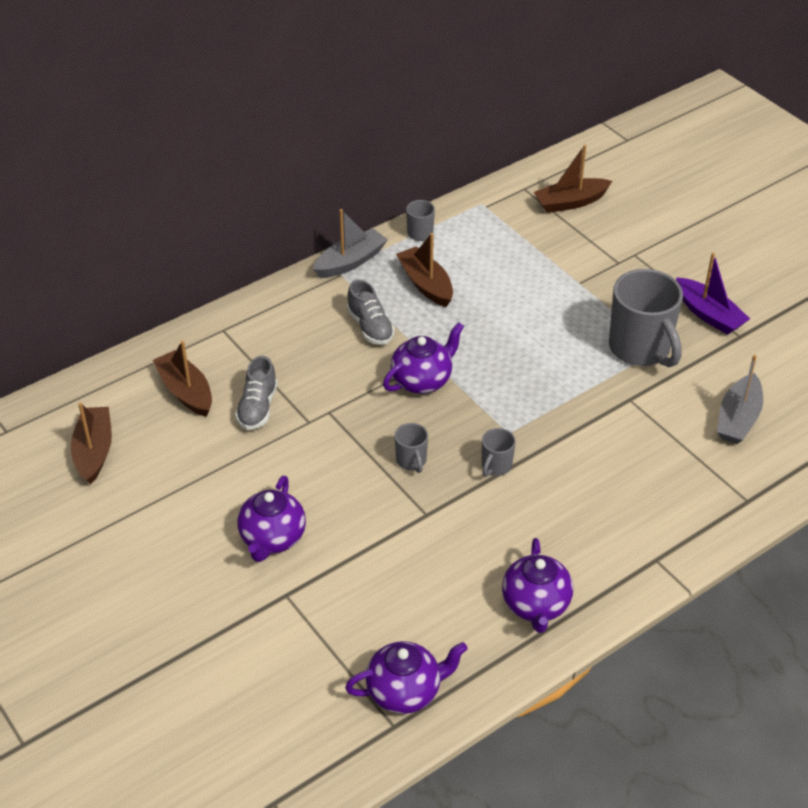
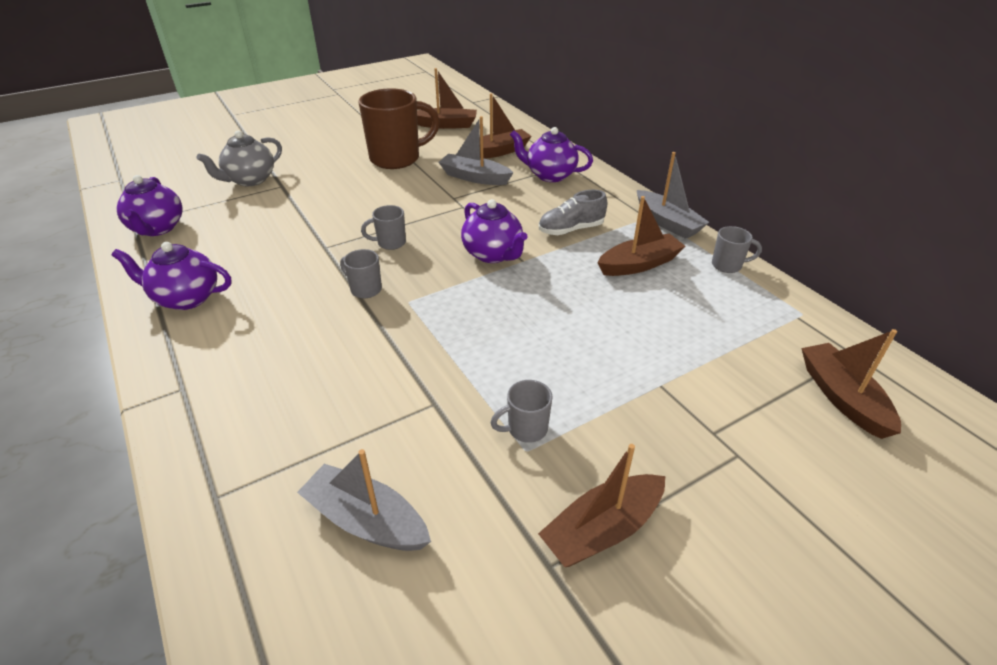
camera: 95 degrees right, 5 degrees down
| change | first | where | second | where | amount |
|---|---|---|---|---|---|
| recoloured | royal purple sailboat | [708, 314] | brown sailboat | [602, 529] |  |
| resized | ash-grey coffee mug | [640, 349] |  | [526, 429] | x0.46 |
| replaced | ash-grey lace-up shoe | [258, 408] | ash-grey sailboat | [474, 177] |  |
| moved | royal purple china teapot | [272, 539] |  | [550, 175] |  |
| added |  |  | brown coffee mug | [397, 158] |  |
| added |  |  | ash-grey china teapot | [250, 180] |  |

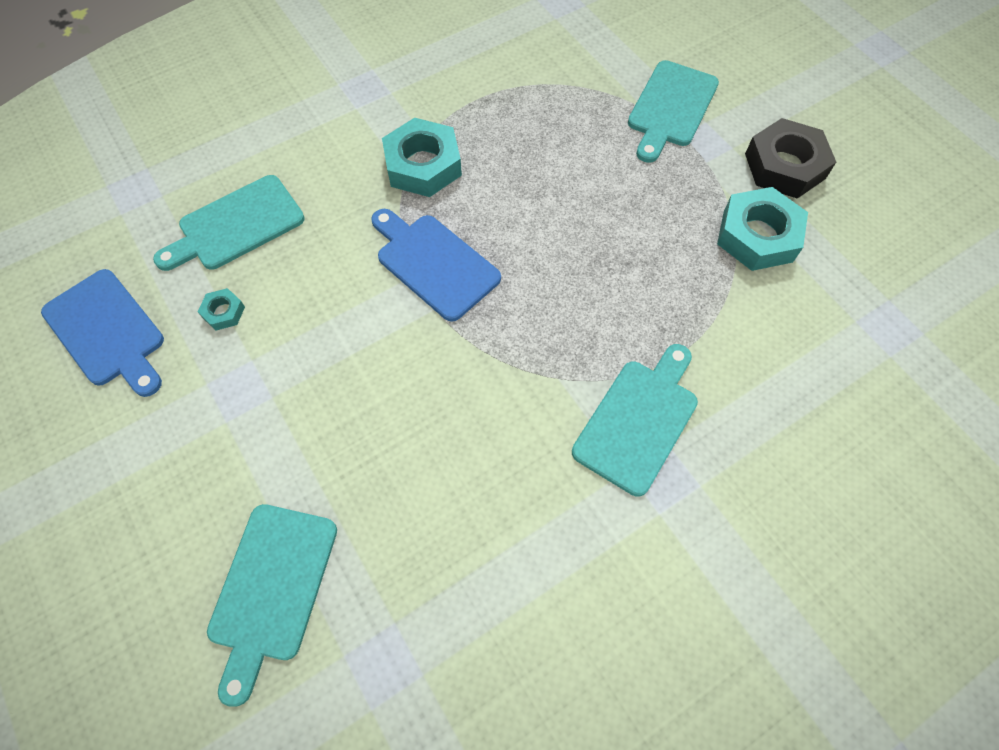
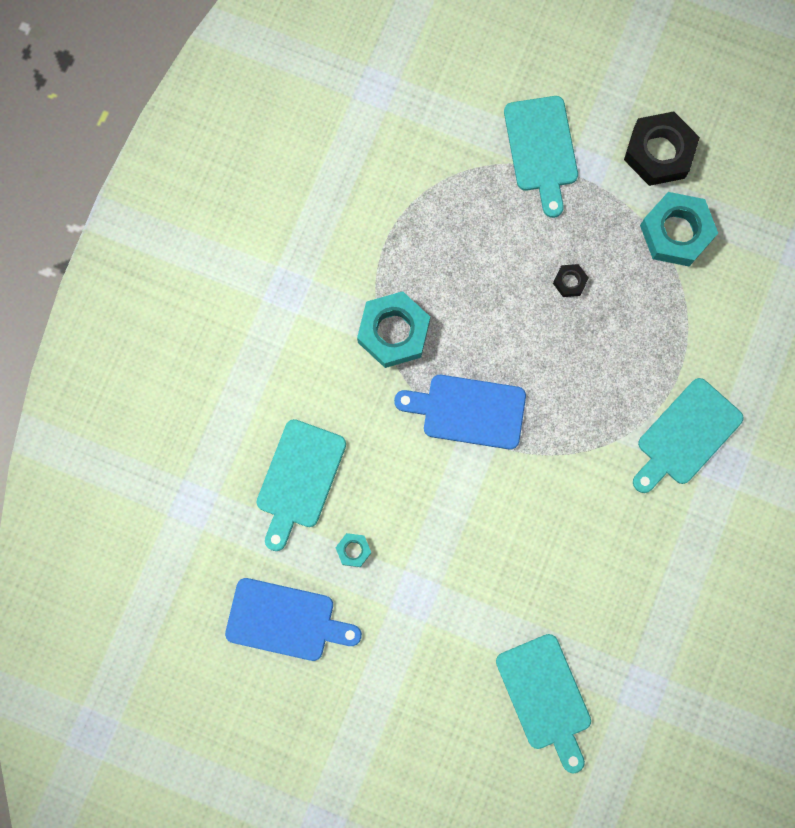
camera: 35 degrees left, 15 degrees up
| change | first | where | second | where | amount |
|---|---|---|---|---|---|
| turned | aqua chopping board | [638, 420] |  | [686, 435] | 135 degrees counterclockwise |
| added |  |  | black hexagon nut | [570, 282] |  |

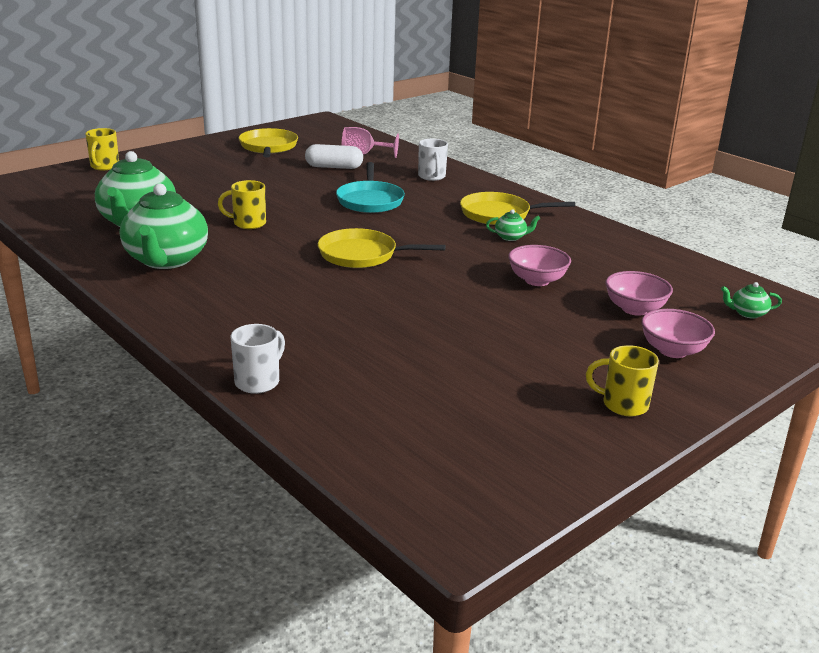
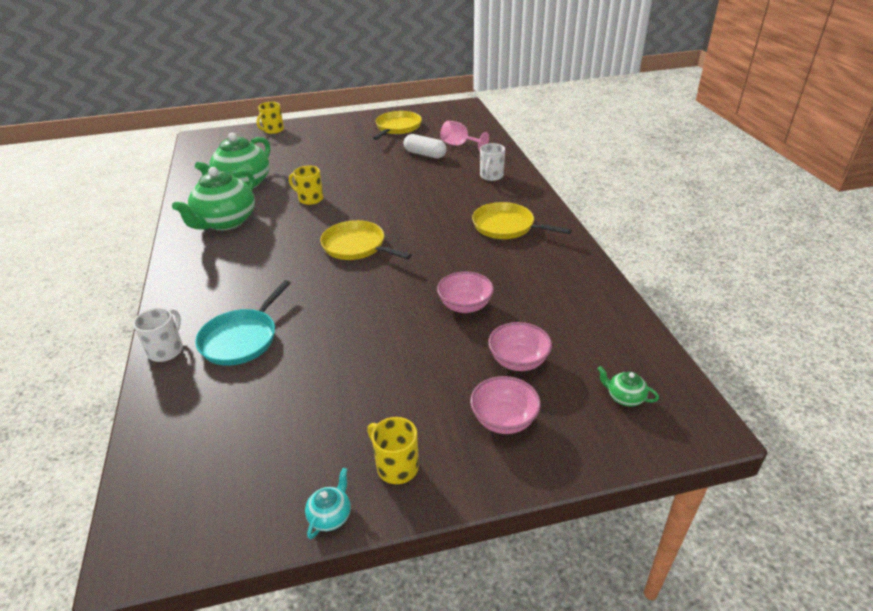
camera: 30 degrees right, 10 degrees up
| change | first | where | second | where | amount |
|---|---|---|---|---|---|
| moved | aqua pan | [370, 200] |  | [241, 339] |  |
| removed | leaf-green china teapot | [511, 237] |  |  |  |
| turned | snow-white coffee mug | [258, 382] |  | [166, 350] | 45 degrees counterclockwise |
| added |  |  | aqua china teapot | [330, 516] |  |

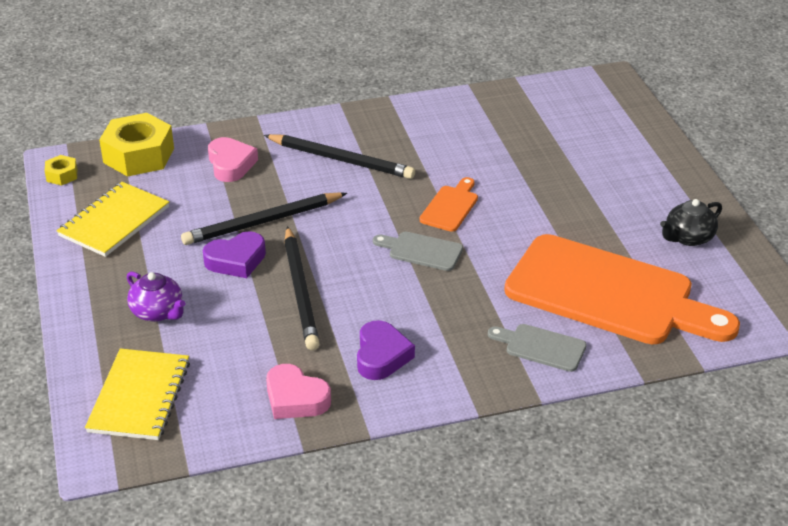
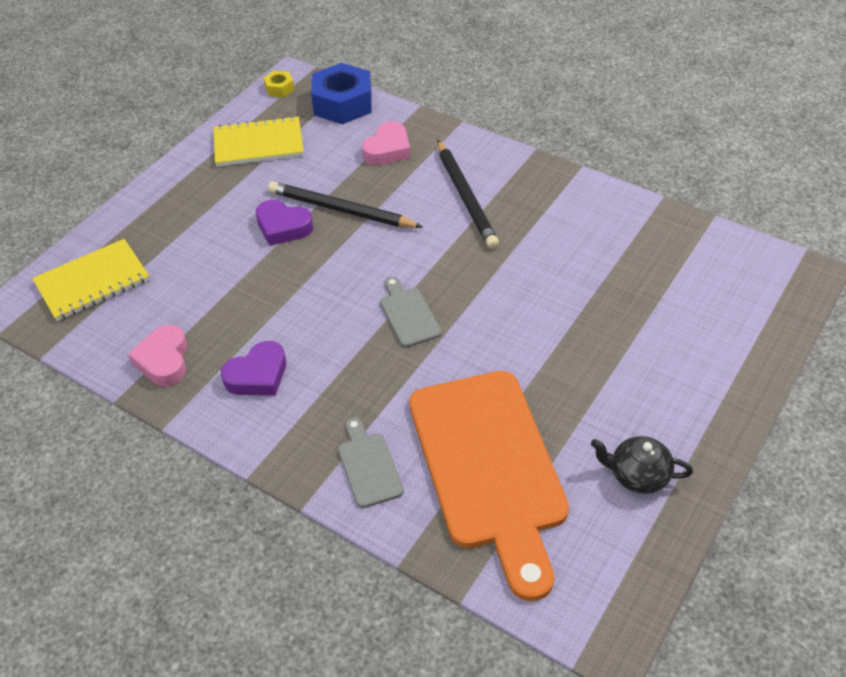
camera: 50 degrees right, 10 degrees up
| change | first | where | second | where | amount |
|---|---|---|---|---|---|
| recoloured | golden hexagon nut | [139, 155] | cobalt hexagon nut | [343, 103] |  |
| removed | orange chopping board | [450, 206] |  |  |  |
| removed | black wooden pencil | [300, 291] |  |  |  |
| removed | royal purple china teapot | [158, 312] |  |  |  |

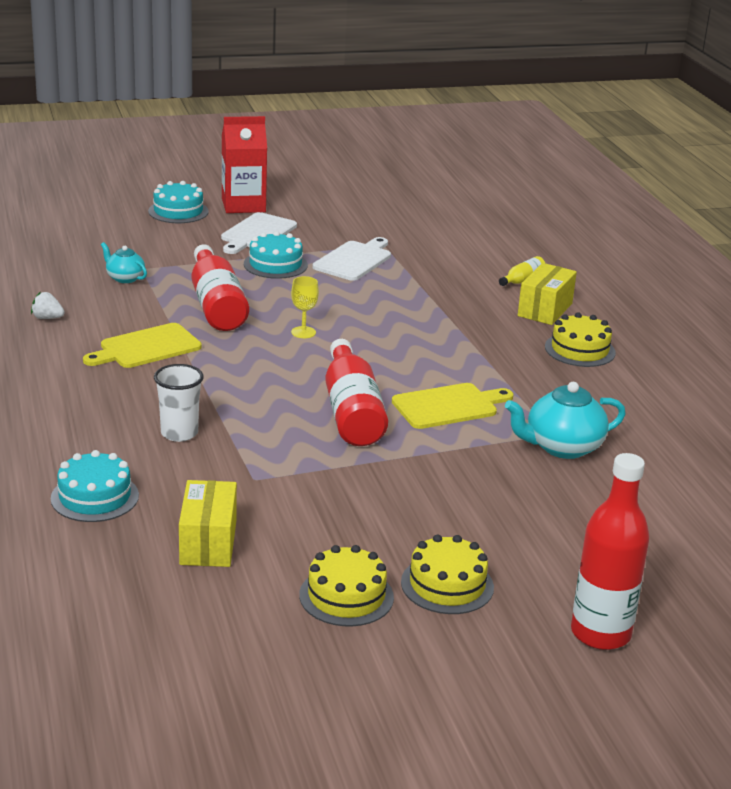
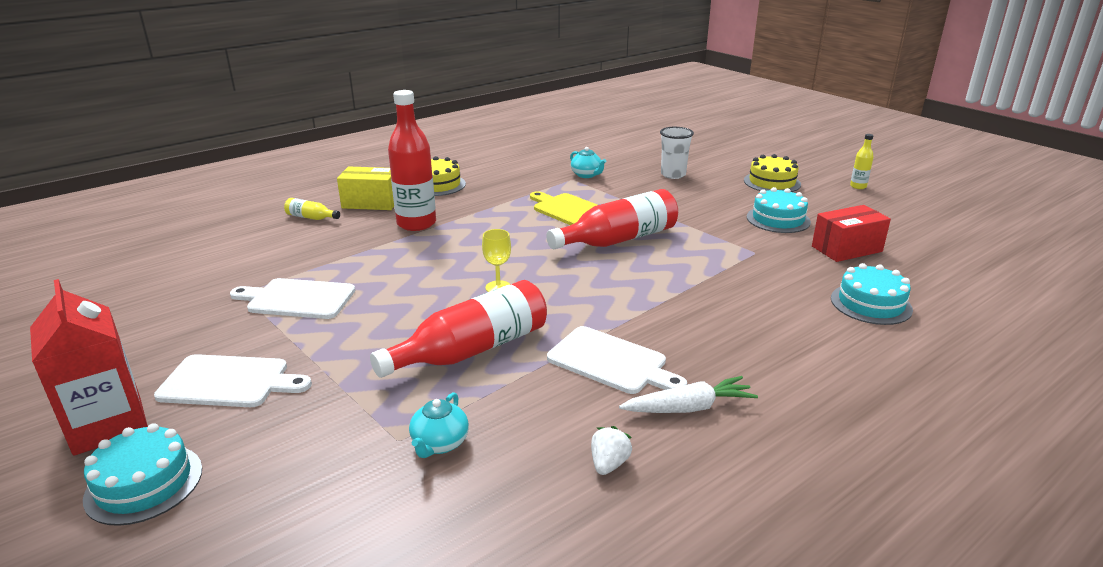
camera: 110 degrees left, 0 degrees up
| change | first | where | second | where | amount |
|---|---|---|---|---|---|
| moved | aqua layer cake | [275, 264] |  | [778, 219] |  |
| turned | snow-white berry | [47, 318] |  | [609, 464] | 150 degrees counterclockwise |
| recoloured | golden chopping board | [146, 347] | snow-white chopping board | [611, 362] |  |
| moved | snow-white beaker | [179, 433] |  | [673, 175] |  |
| resized | aqua china teapot | [562, 447] |  | [586, 175] | x0.58 |
| moved | scarlet drink bottle | [600, 633] |  | [416, 224] |  |
| recoloured | golden parcel | [208, 543] | scarlet parcel | [846, 249] |  |
| removed | golden layer cake | [346, 596] |  |  |  |
| added |  |  | golden drink bottle | [858, 186] |  |
| added |  |  | snow-white toy carrot | [688, 408] |  |

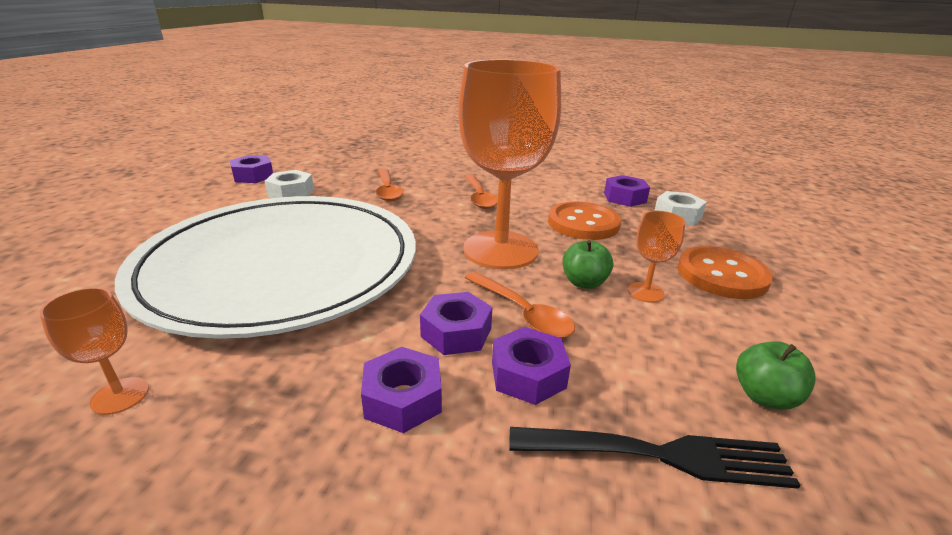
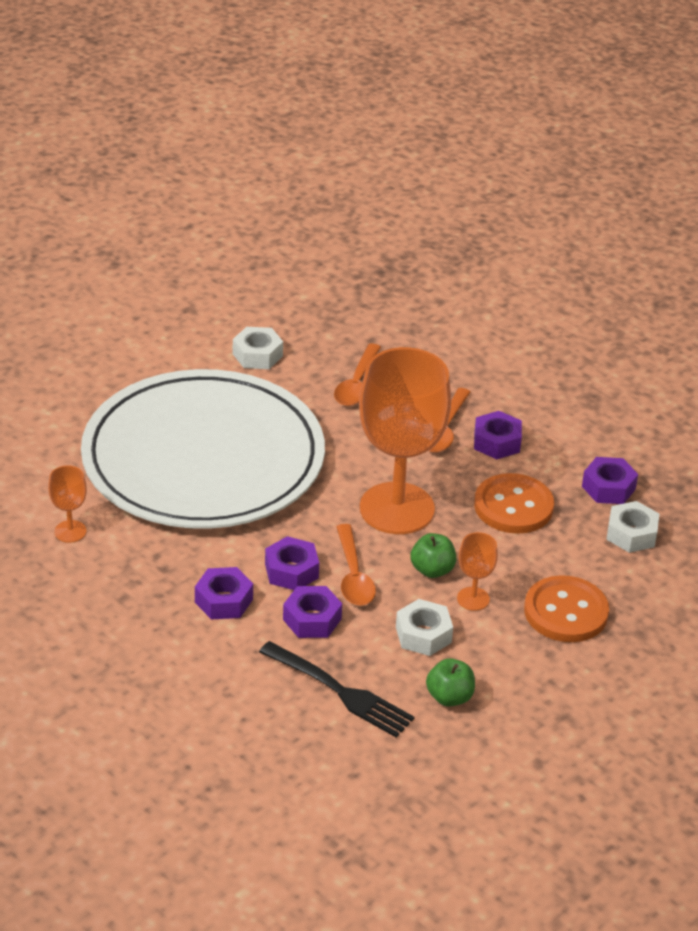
camera: 30 degrees right, 10 degrees up
| change | first | where | second | where | amount |
|---|---|---|---|---|---|
| moved | royal purple hexagon nut | [253, 176] |  | [496, 442] |  |
| added |  |  | snow-white hexagon nut | [423, 635] |  |

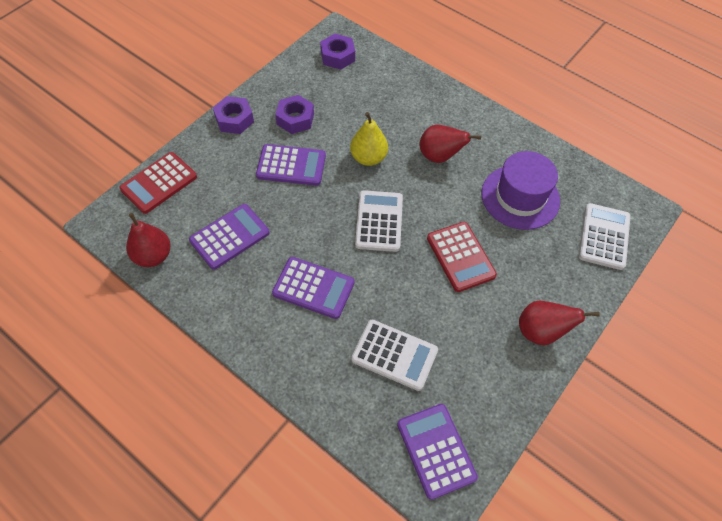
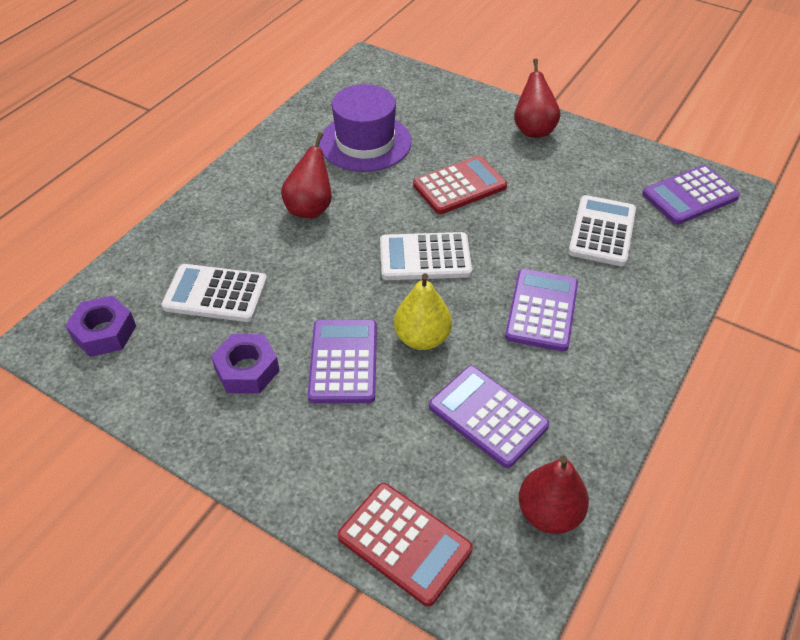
camera: 95 degrees left, 10 degrees down
| change | first | where | second | where | amount |
|---|---|---|---|---|---|
| removed | royal purple hexagon nut | [234, 119] |  |  |  |
| moved | golden pear fruit | [368, 158] |  | [422, 338] |  |
| moved | snow-white pocket calculator | [604, 236] |  | [215, 294] |  |

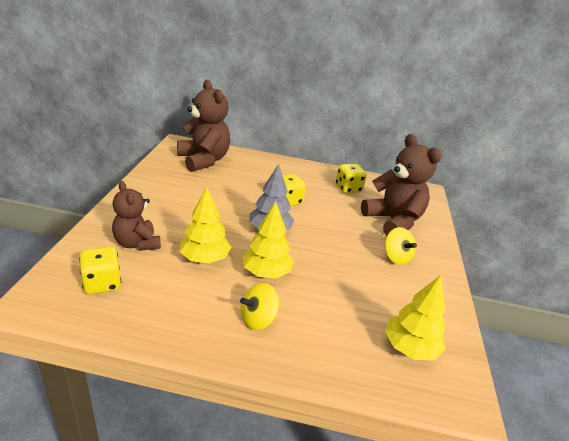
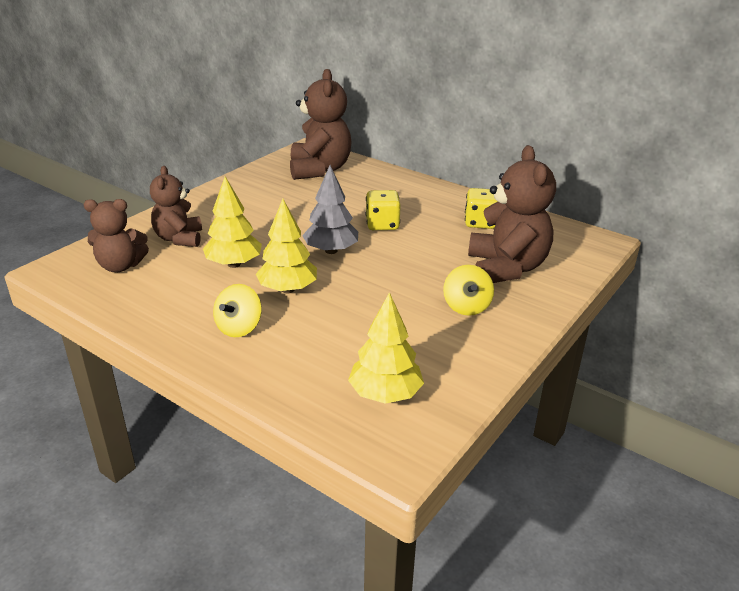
camera: 30 degrees right, 0 degrees up
| change | first | where | second | where | amount |
|---|---|---|---|---|---|
| replaced | golden game die | [102, 283] | brown teddy | [120, 266] |  |
| turned | golden toy top | [258, 319] |  | [239, 327] | 60 degrees counterclockwise |

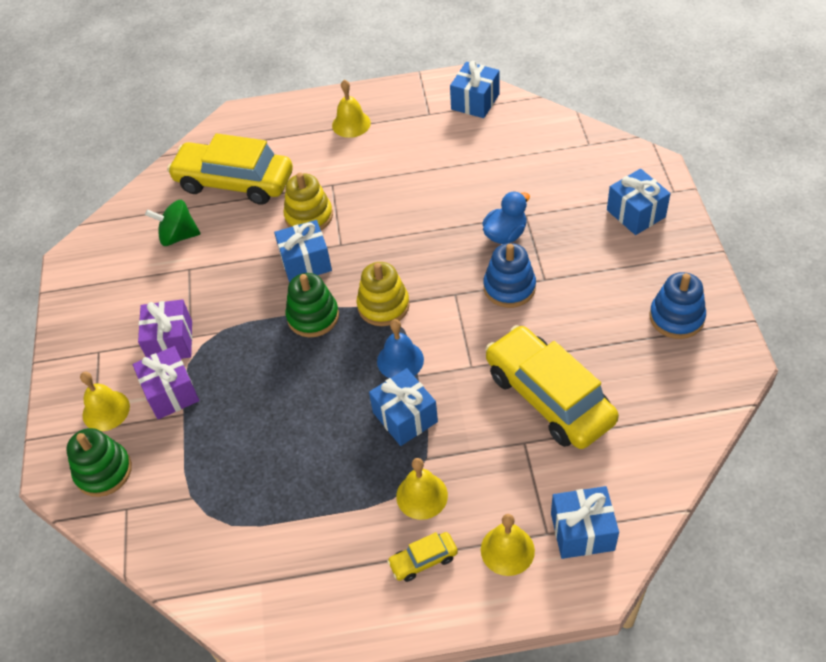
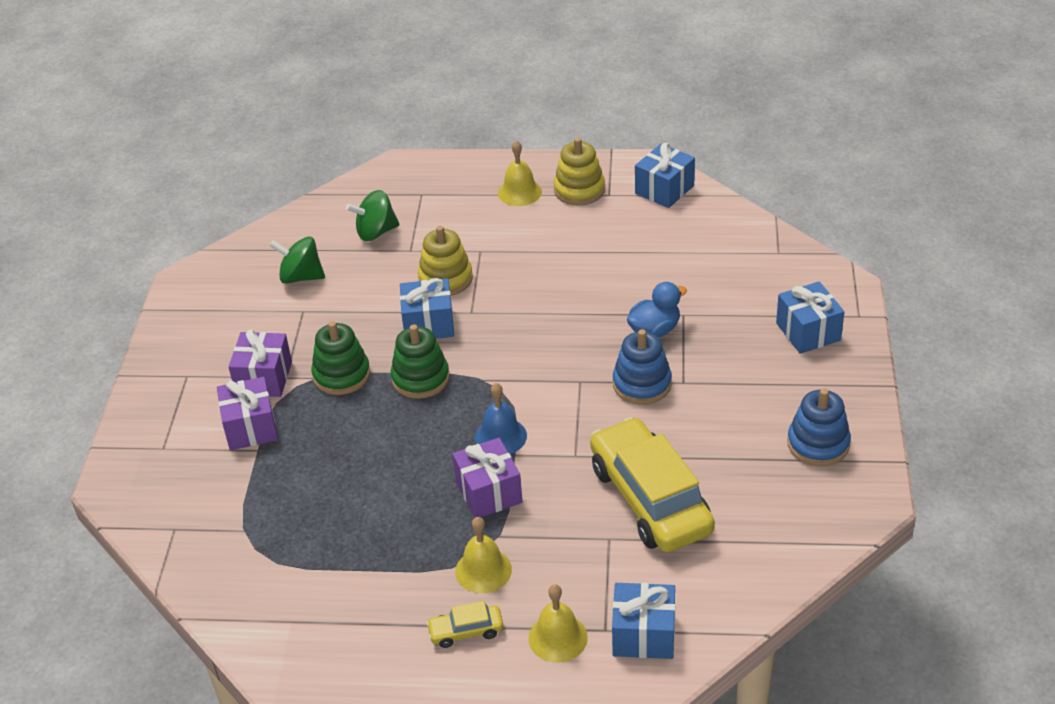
camera: 10 degrees right, 10 degrees down
| change | first | where | second | where | amount |
|---|---|---|---|---|---|
| replaced | golden automobile | [234, 182] | leaf-green toy top | [376, 232] |  |
| moved | golden stacking toy | [383, 306] |  | [579, 190] |  |
| recoloured | cobalt wrapped gift | [405, 417] | royal purple wrapped gift | [488, 492] |  |
| removed | golden school bell | [106, 410] |  |  |  |
| moved | leaf-green stacking toy | [103, 471] |  | [341, 375] |  |

